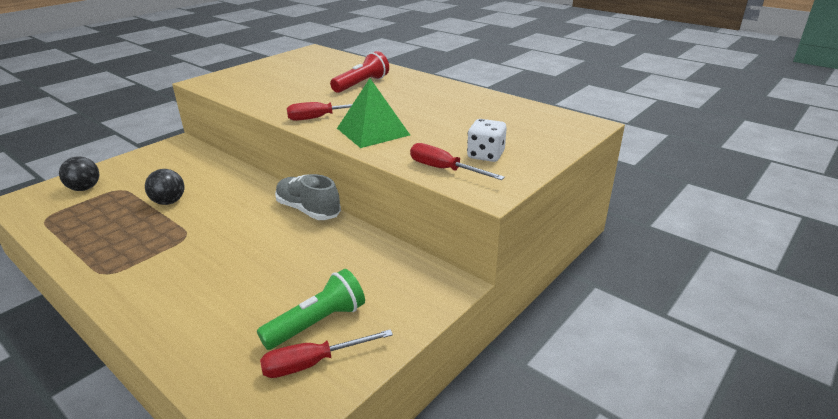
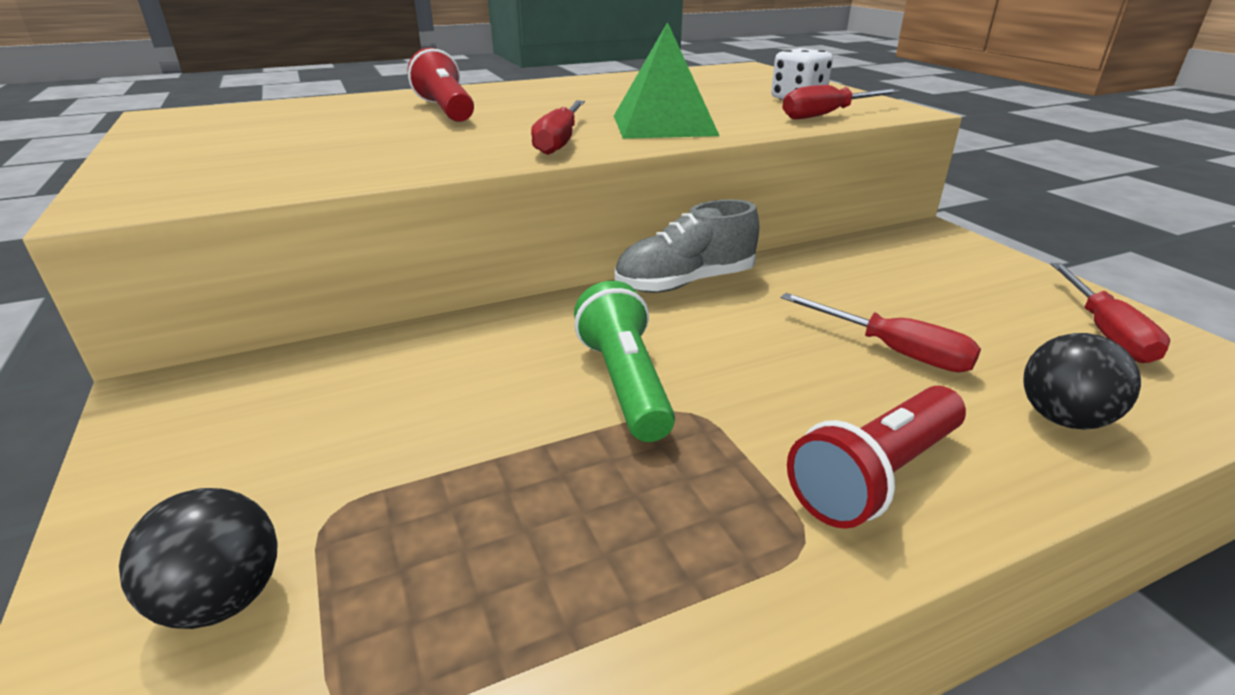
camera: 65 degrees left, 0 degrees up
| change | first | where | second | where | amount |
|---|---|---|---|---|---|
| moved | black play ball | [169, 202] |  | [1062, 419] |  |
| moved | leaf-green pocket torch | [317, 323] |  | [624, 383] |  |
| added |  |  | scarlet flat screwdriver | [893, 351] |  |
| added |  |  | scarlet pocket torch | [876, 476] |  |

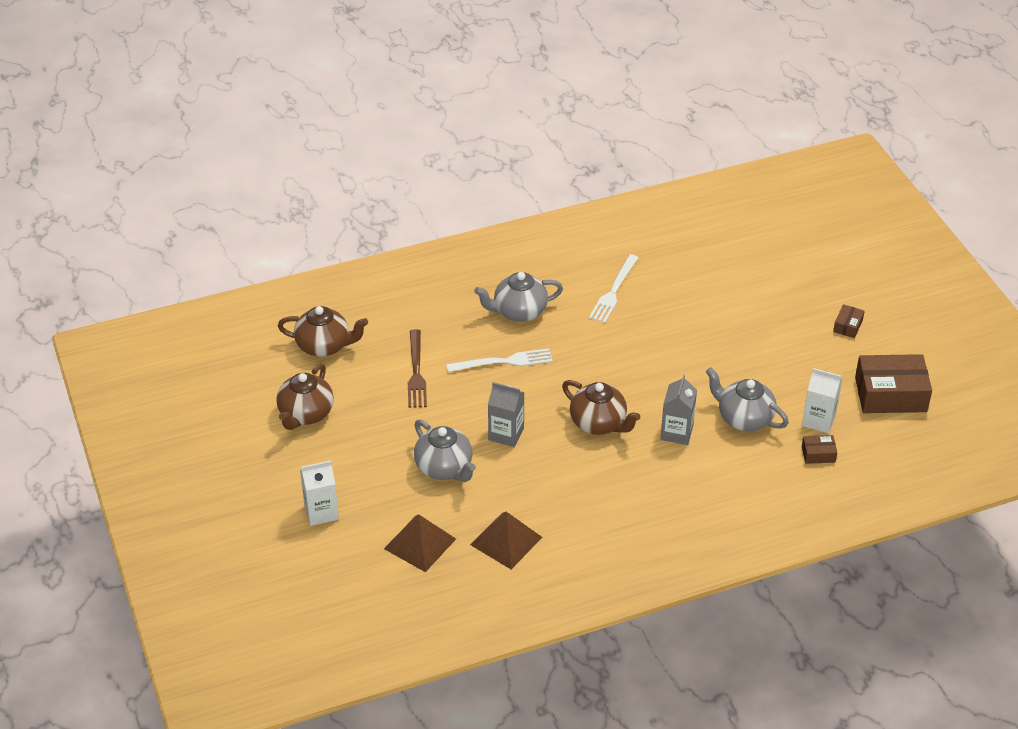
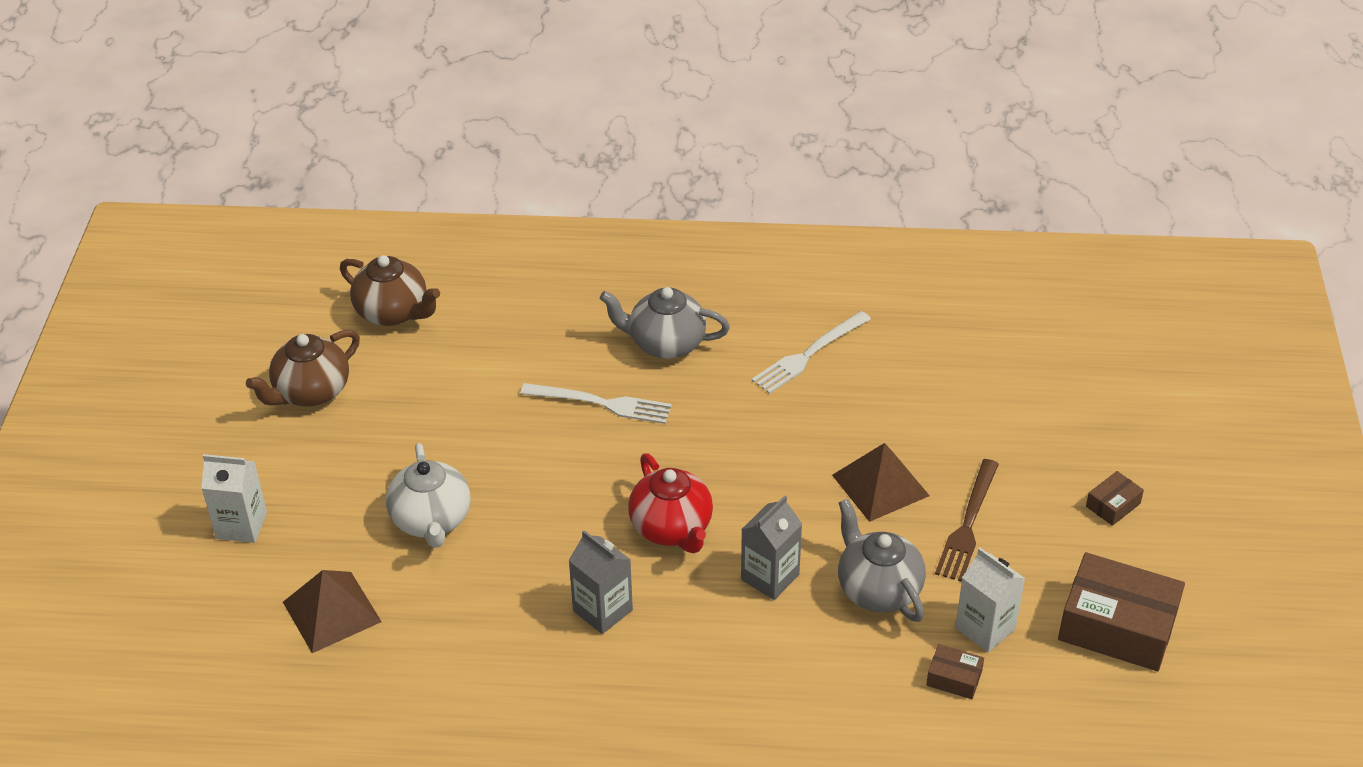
camera: 25 degrees right, 0 degrees up
| change | first | where | second | where | amount |
|---|---|---|---|---|---|
| moved | brown table fork | [416, 372] |  | [968, 524] |  |
| recoloured | brown china teapot | [599, 423] | scarlet china teapot | [672, 528] |  |
| moved | ash-grey carton | [506, 434] |  | [602, 610] |  |
| recoloured | ash-grey china teapot | [444, 468] | snow-white china teapot | [431, 520] |  |
| moved | brown pyramid | [506, 541] |  | [880, 485] |  |

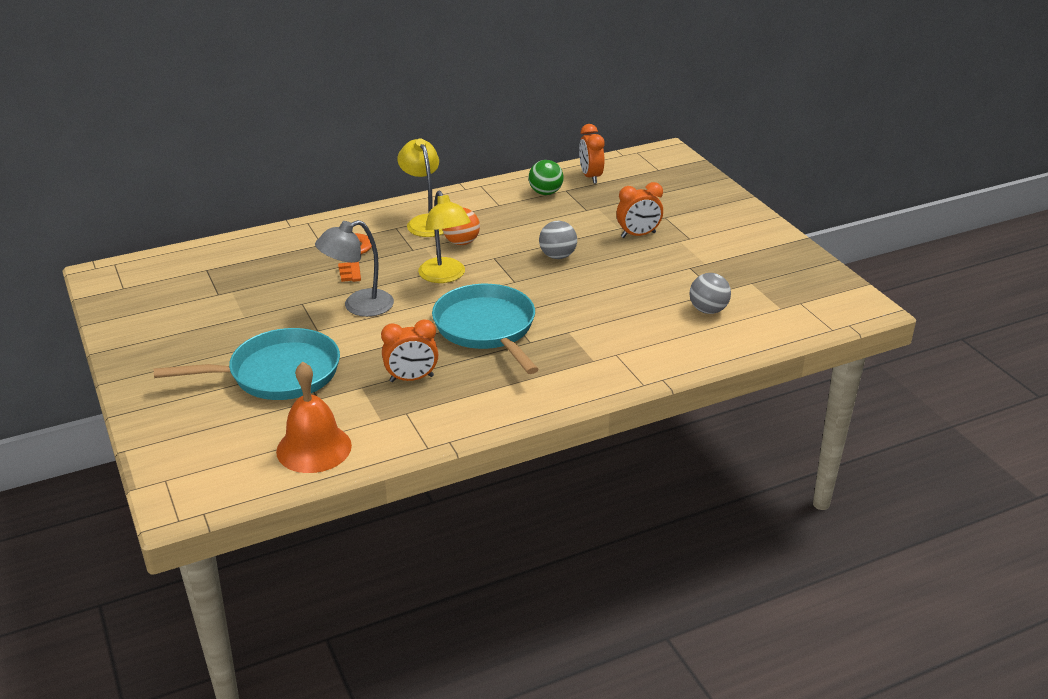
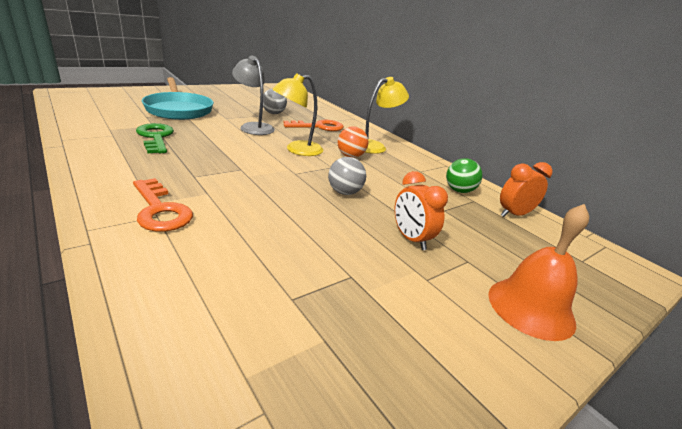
camera: 75 degrees right, 5 degrees down
| change | first | where | second | where | amount |
|---|---|---|---|---|---|
| moved | ash-grey play ball | [708, 310] |  | [273, 113] |  |
| removed | aqua pan | [487, 328] |  |  |  |
| replaced | orange clock | [411, 379] | leaf-green latchkey | [155, 137] |  |
| moved | orange school bell | [314, 448] |  | [531, 307] |  |
| added |  |  | orange latchkey | [160, 210] |  |

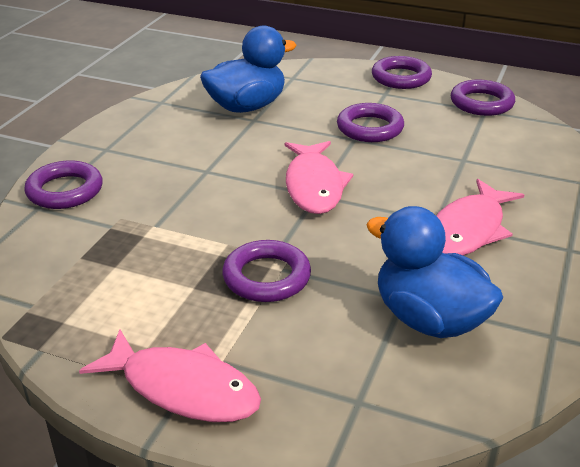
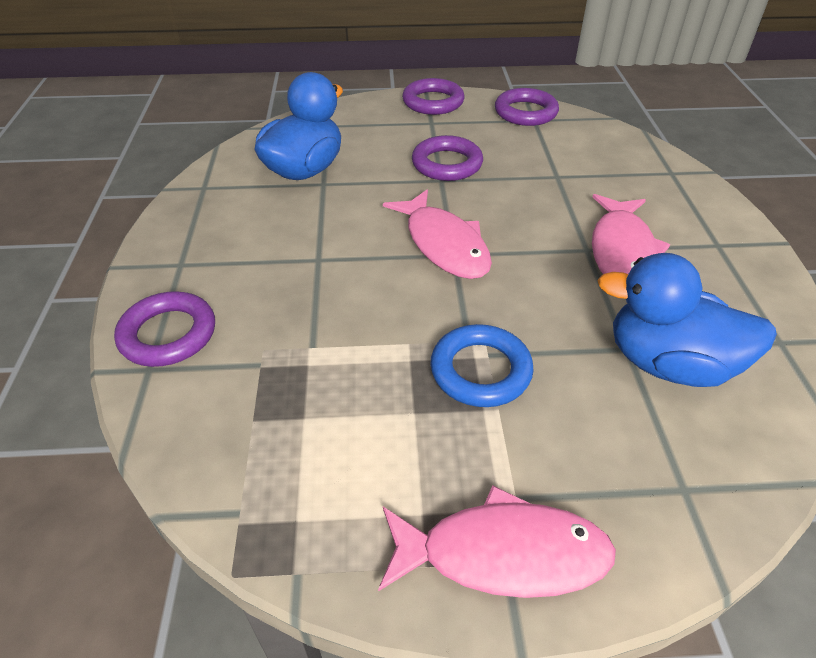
camera: 25 degrees left, 10 degrees up
| change | first | where | second | where | amount |
|---|---|---|---|---|---|
| recoloured | royal purple hoop | [266, 277] | cobalt hoop | [480, 370] |  |

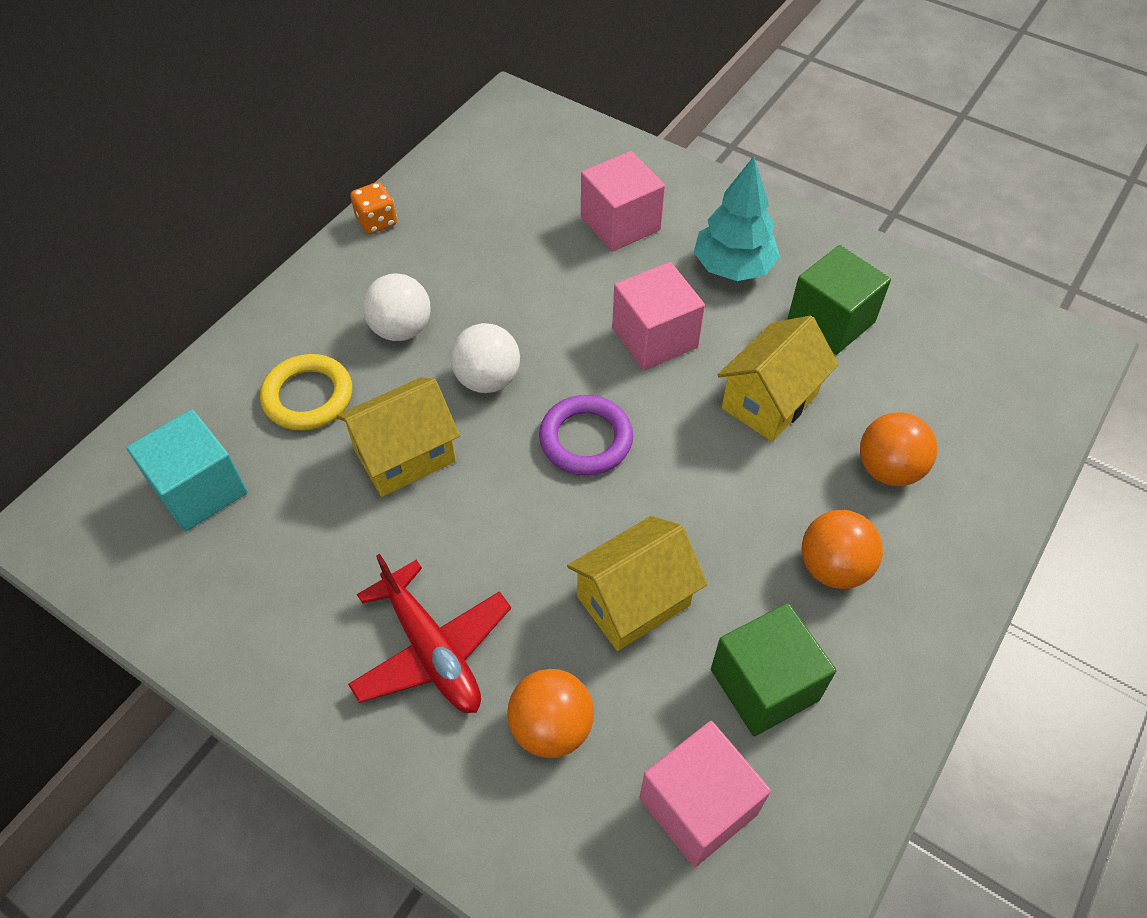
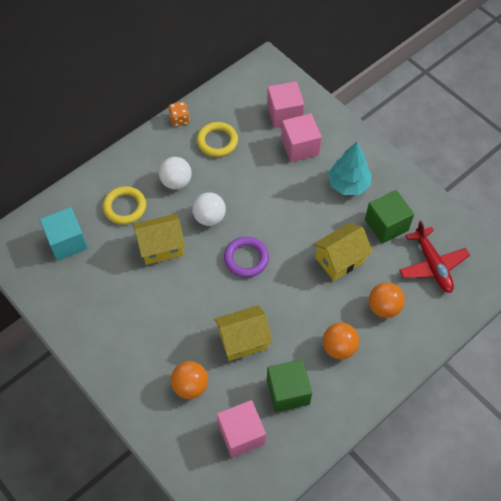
camera: 15 degrees right, 5 degrees up
| change | first | where | second | where | amount |
|---|---|---|---|---|---|
| moved | rose-pink block | [654, 337] |  | [284, 114] |  |
| moved | scarlet aeroplane | [431, 650] |  | [432, 265] |  |
| added |  |  | golden hoop | [217, 141] |  |

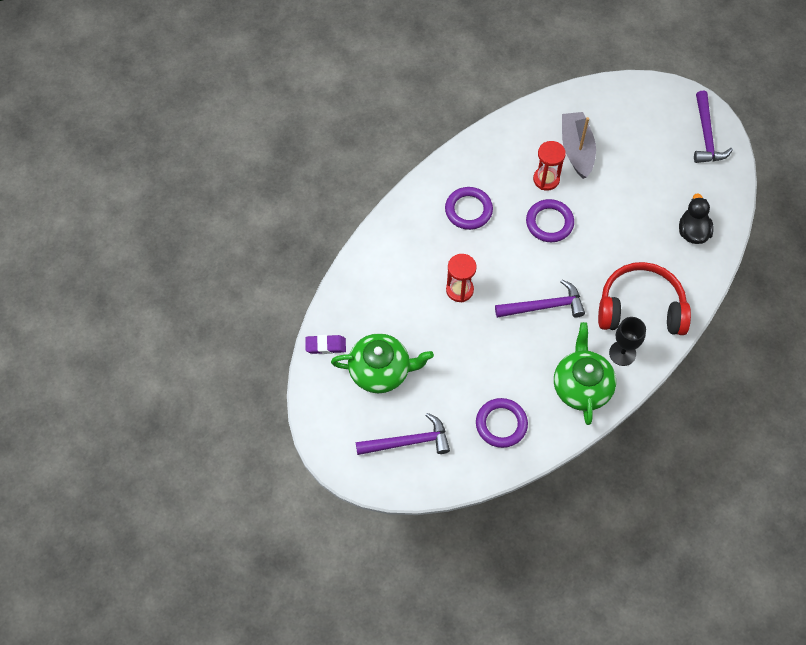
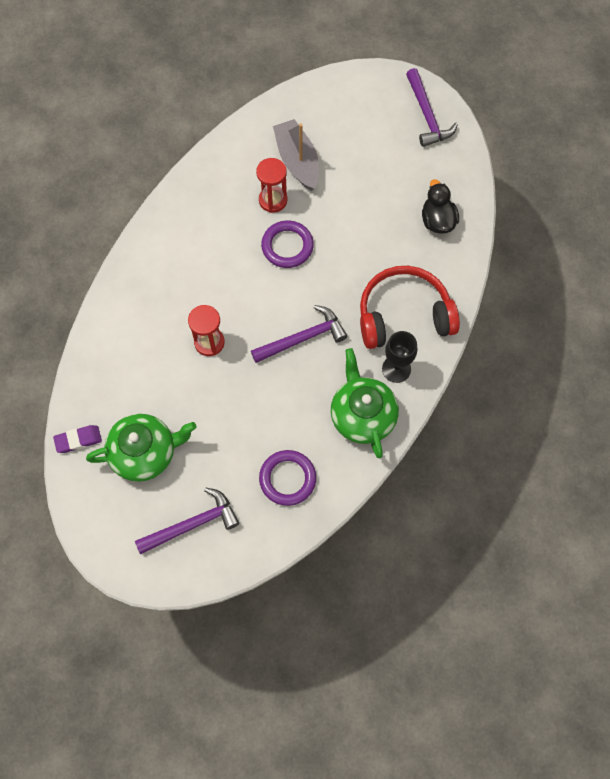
camera: 15 degrees left, 5 degrees up
| change | first | where | second | where | amount |
|---|---|---|---|---|---|
| removed | royal purple hoop | [468, 210] |  |  |  |

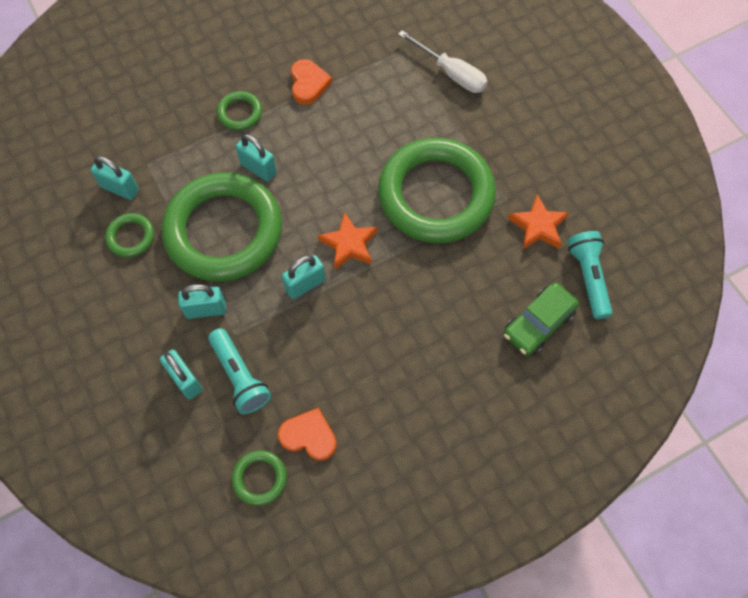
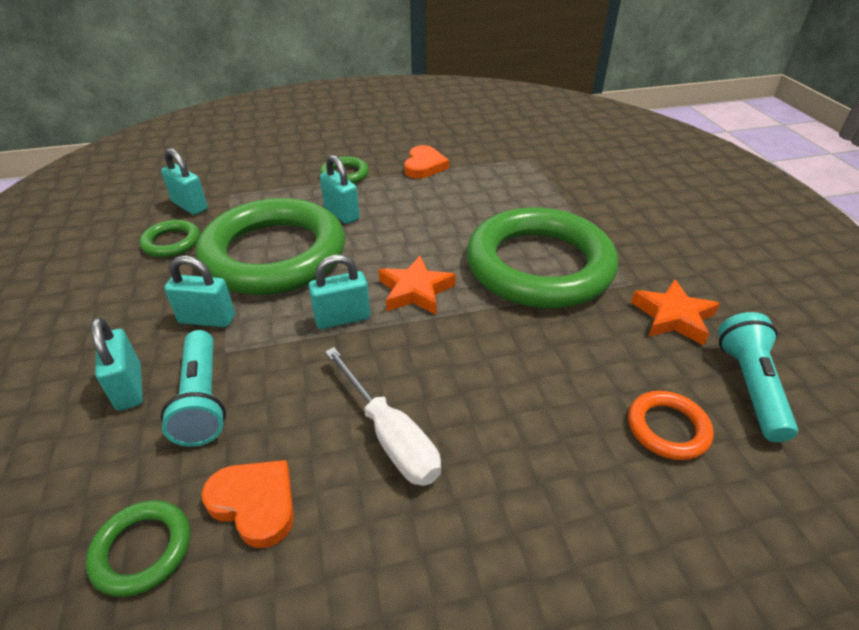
camera: 15 degrees right, 25 degrees down
| change | first | where | second | where | amount |
|---|---|---|---|---|---|
| moved | snow-white flat screwdriver | [451, 73] |  | [390, 436] |  |
| replaced | leaf-green automobile | [538, 323] | orange hoop | [667, 428] |  |

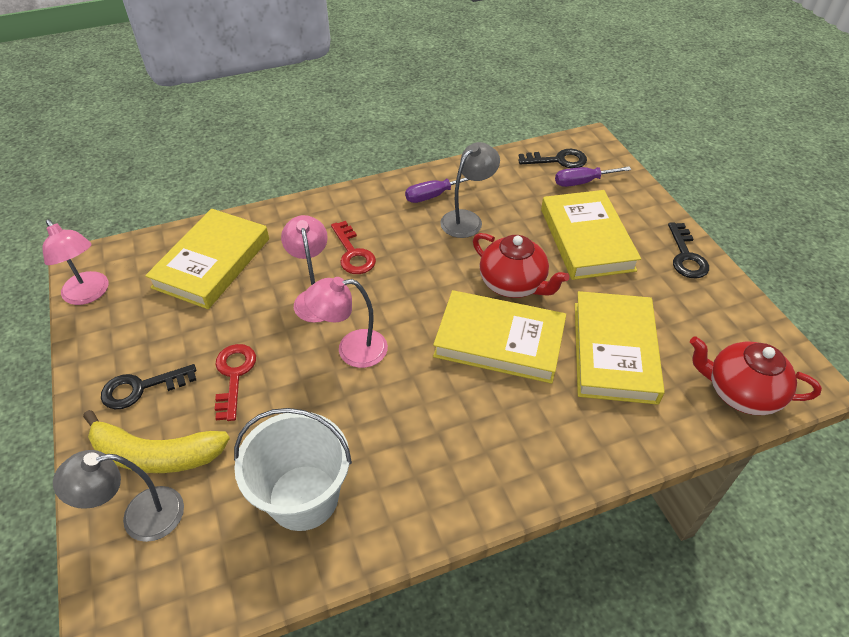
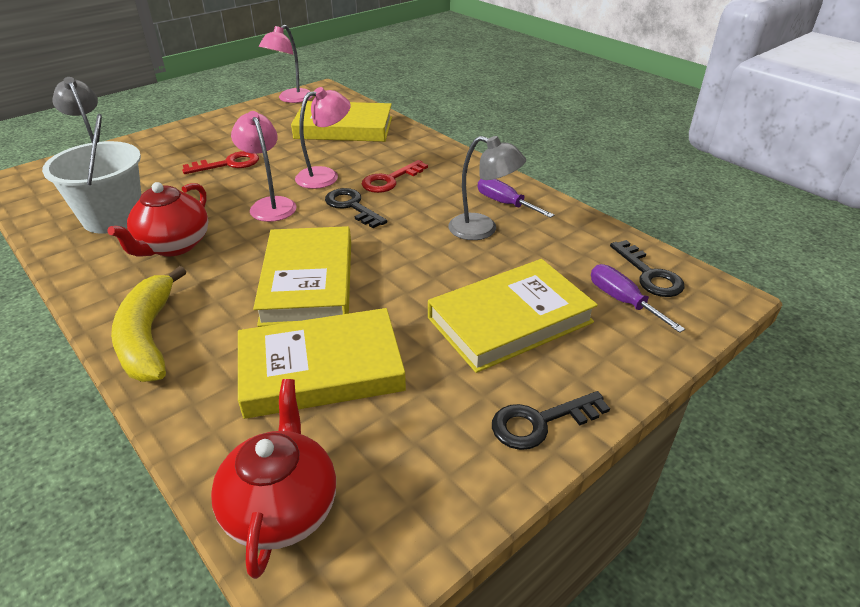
camera: 70 degrees right, 10 degrees down
| change | first | where | second | where | amount |
|---|---|---|---|---|---|
| moved | scarlet china teapot | [513, 284] |  | [173, 245] |  |
| moved | black latchkey | [141, 388] |  | [352, 206] |  |
| moved | golden banana | [155, 454] |  | [148, 337] |  |

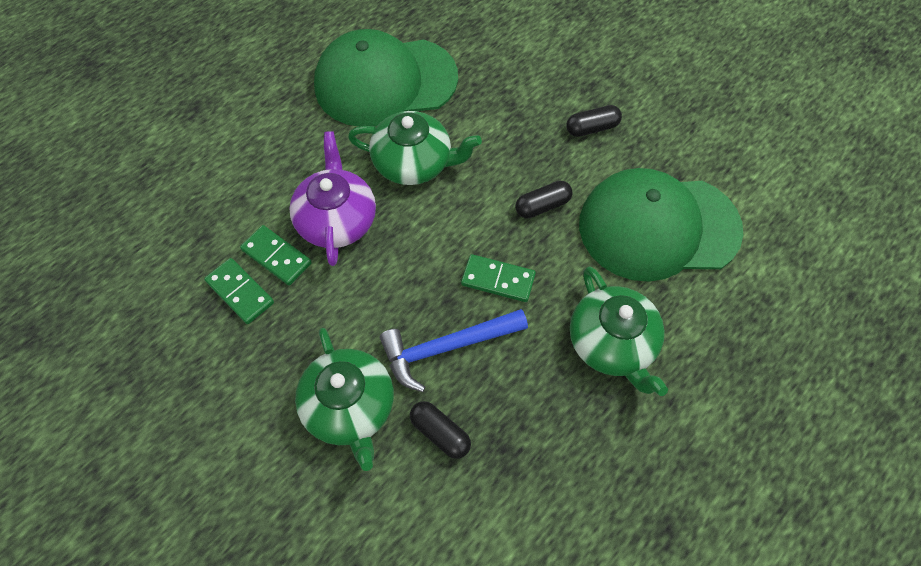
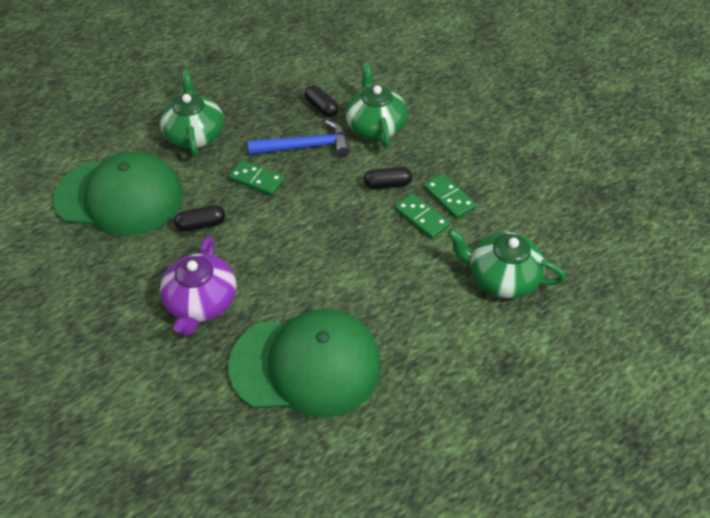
camera: 170 degrees left, 10 degrees down
| change | first | where | second | where | amount |
|---|---|---|---|---|---|
| moved | black capsule | [592, 128] |  | [387, 184] |  |
| moved | leaf-green china teapot | [414, 163] |  | [501, 277] |  |
| moved | royal purple china teapot | [337, 220] |  | [201, 302] |  |

